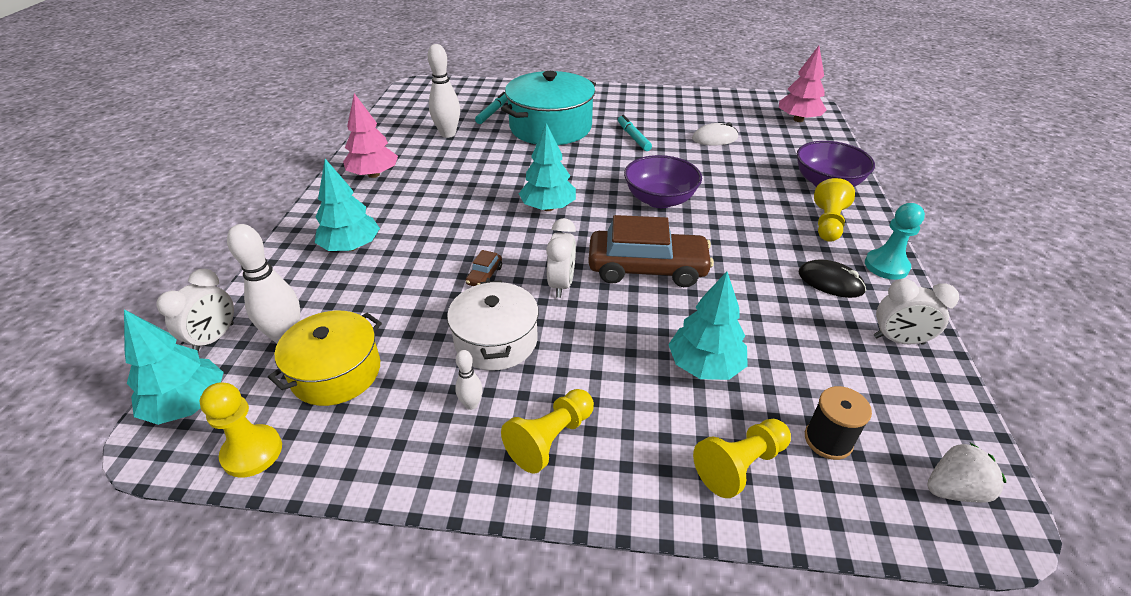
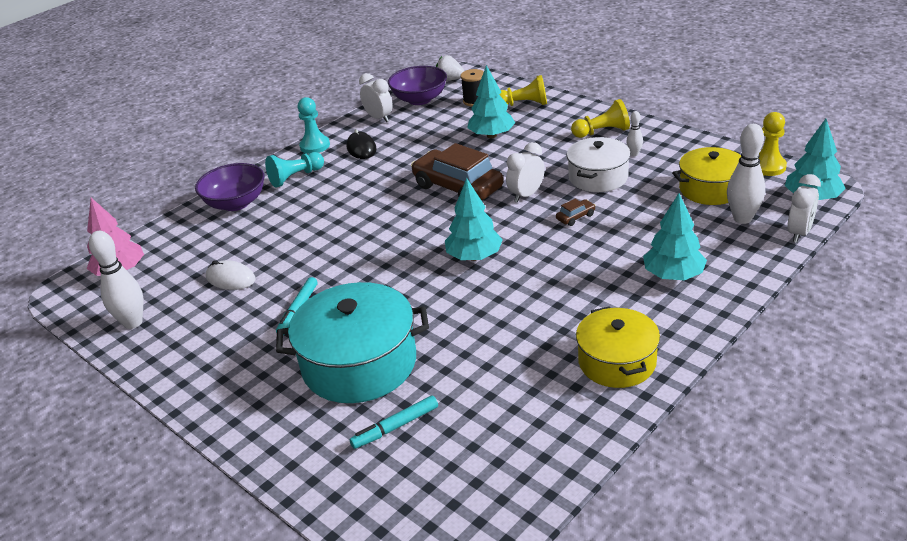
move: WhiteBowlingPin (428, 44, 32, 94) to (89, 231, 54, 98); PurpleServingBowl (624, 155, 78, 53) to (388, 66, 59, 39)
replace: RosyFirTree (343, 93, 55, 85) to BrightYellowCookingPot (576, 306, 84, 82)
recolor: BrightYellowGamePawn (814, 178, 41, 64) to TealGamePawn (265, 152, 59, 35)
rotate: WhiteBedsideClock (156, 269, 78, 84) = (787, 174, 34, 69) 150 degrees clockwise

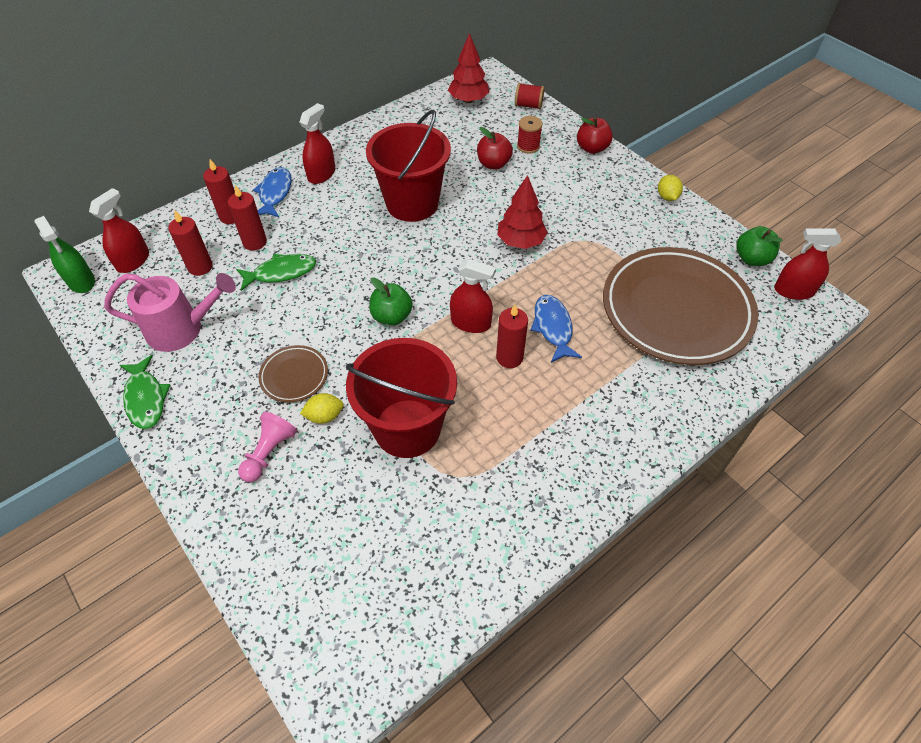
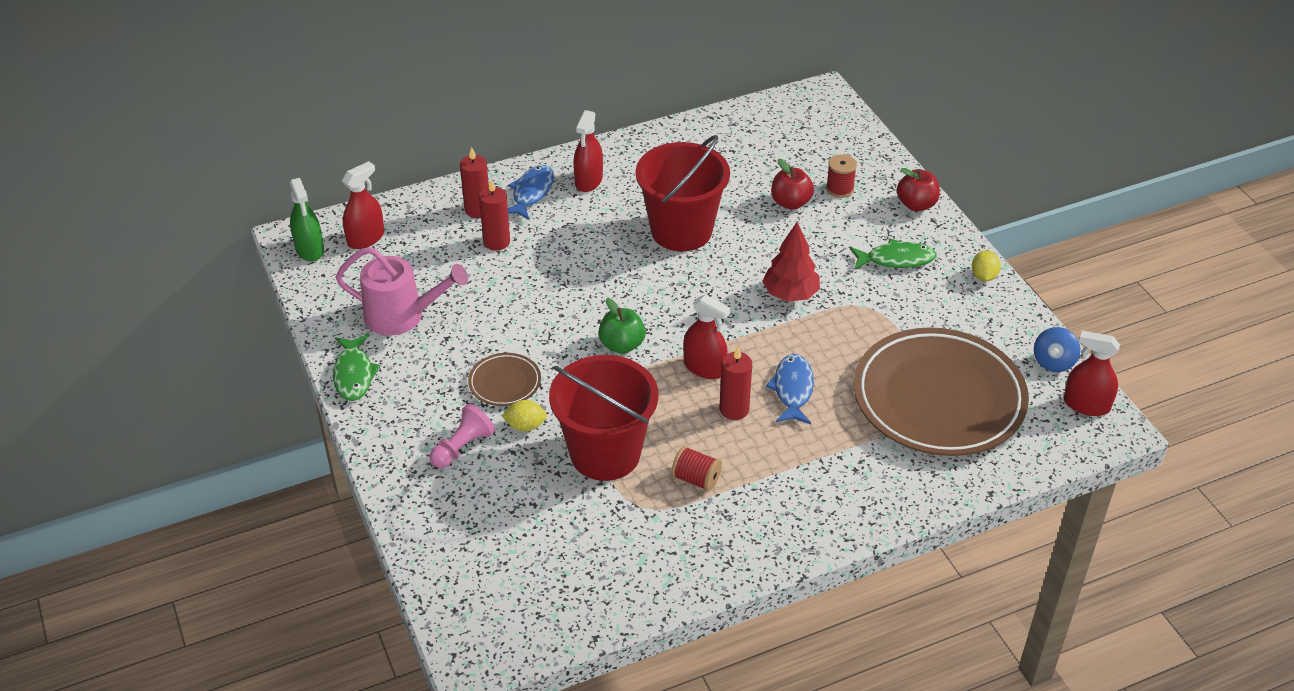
delete: RedCandle (168, 210, 45, 66); RedFirTree (448, 33, 41, 70)
move: LeafGreenFish (236, 254, 80, 37) to (849, 239, 88, 31); RedBobbin (515, 83, 30, 26) to (671, 446, 51, 45)
replace: LeafGreenAppleFruit (736, 226, 47, 40) to CobaltSpinningTop (1034, 327, 46, 45)
rotate: RedSprayCleaner (299, 103, 36, 81) = (573, 110, 30, 82) 150 degrees clockwise

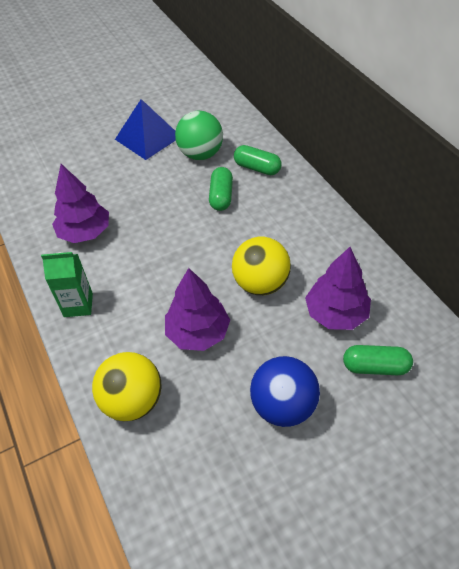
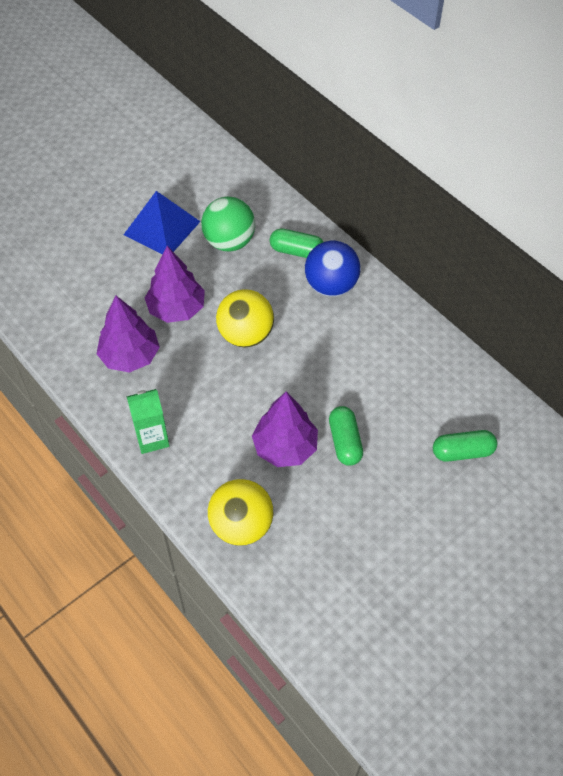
move: LeafGreenCapsule (209, 167, 24, 44) to (329, 406, 34, 60); BrightYellowBall (232, 237, 59, 58) to (216, 289, 58, 58); CobaltBall (250, 356, 70, 71) to (305, 241, 56, 56); PurpleFirTree (305, 247, 66, 83) to (145, 246, 60, 77)

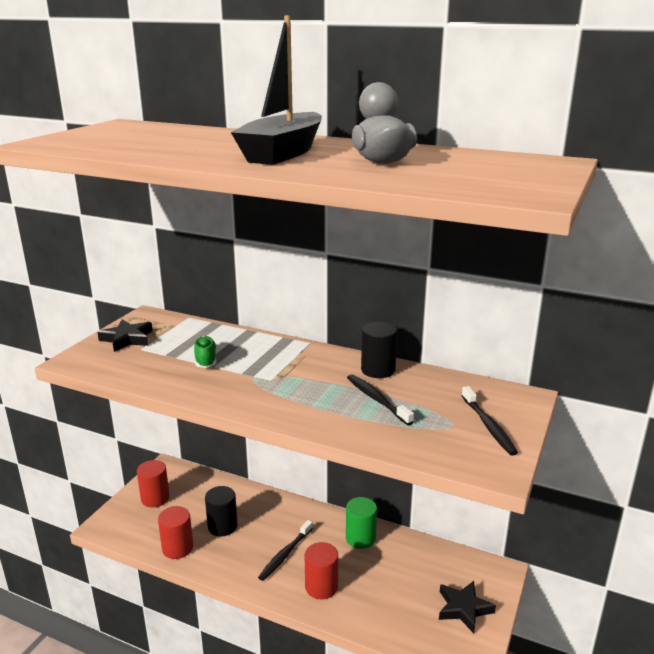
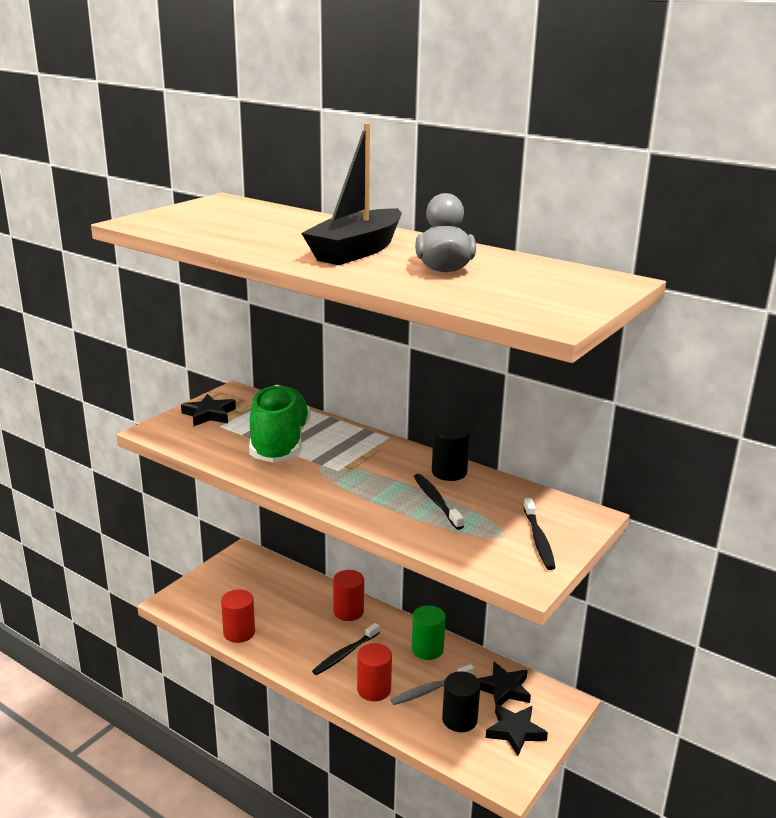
insert: GreyToothbrush (391, 664, 84, 41); BlackStar (478, 662, 53, 44)
move: RedSolidCylinder (137, 460, 33, 48) to (333, 570, 31, 51); BlackSolidCylinder (205, 486, 33, 50) to (442, 671, 38, 61)
resize: LeafGreenShoe (193, 336, 24, 32) = (249, 385, 61, 78) x2.37

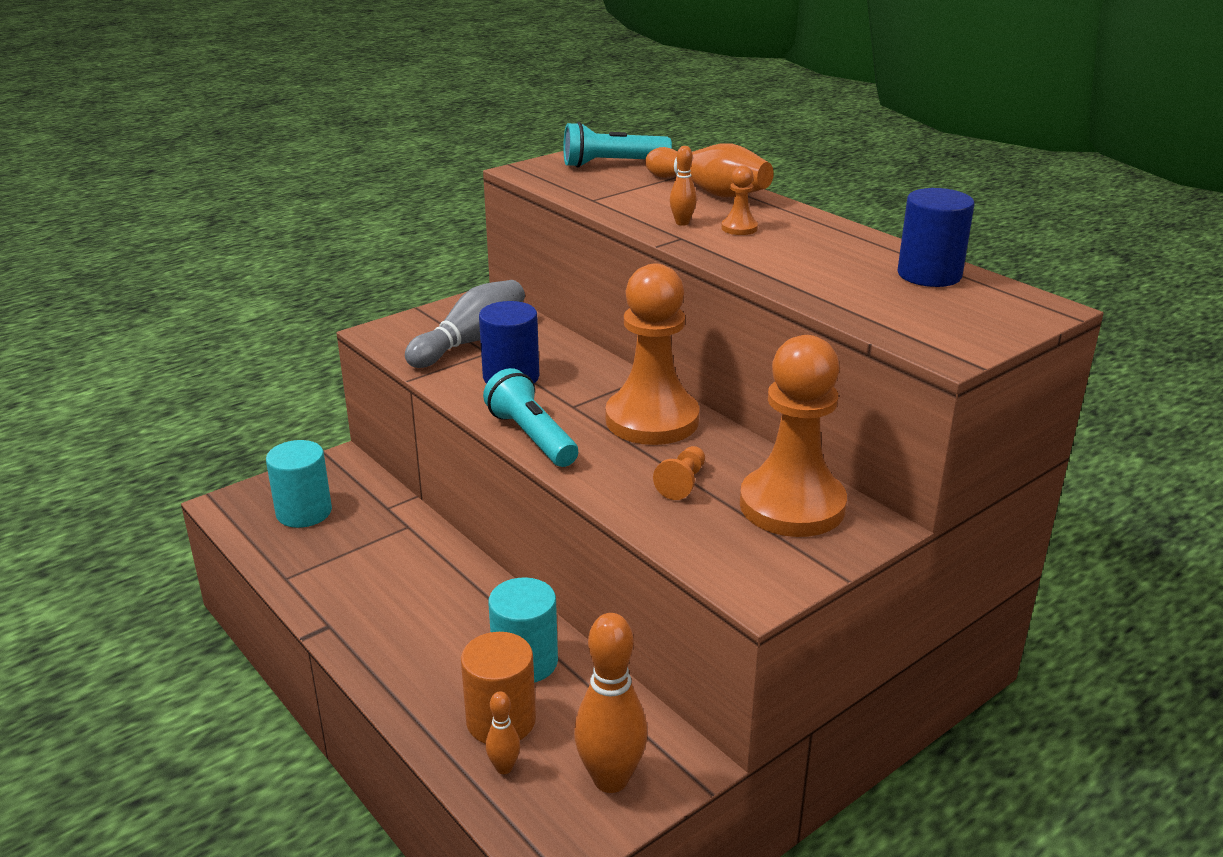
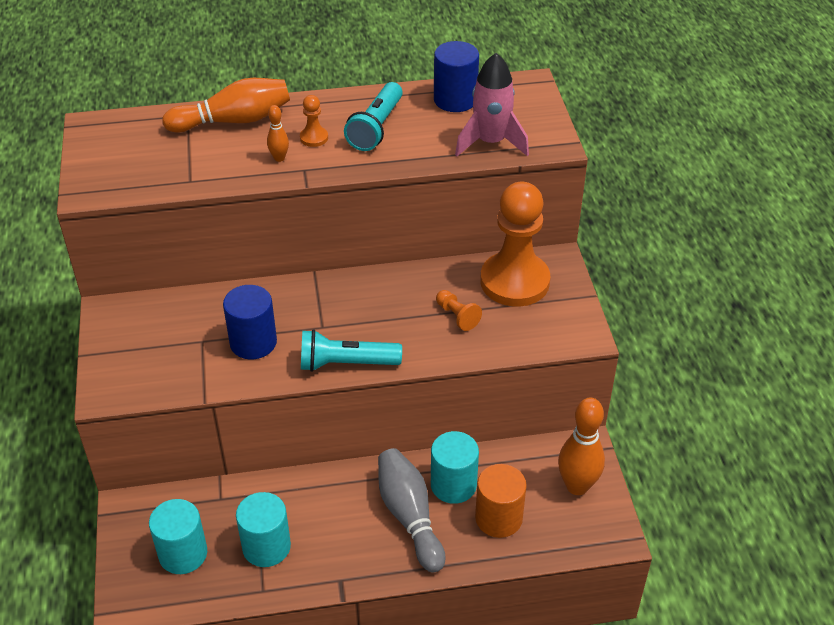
delete: BrightOrangeBowlingPin (486, 691, 34, 83); BrightOrangeGamePawn (606, 264, 94, 181)
insert: TealSolidCylinder (236, 492, 55, 75); RosyRocket (455, 53, 74, 103)
move: GreyBowlingPin (405, 280, 120, 88) to (378, 448, 67, 125); TealFlashlight (563, 122, 109, 46) to (344, 82, 59, 69)

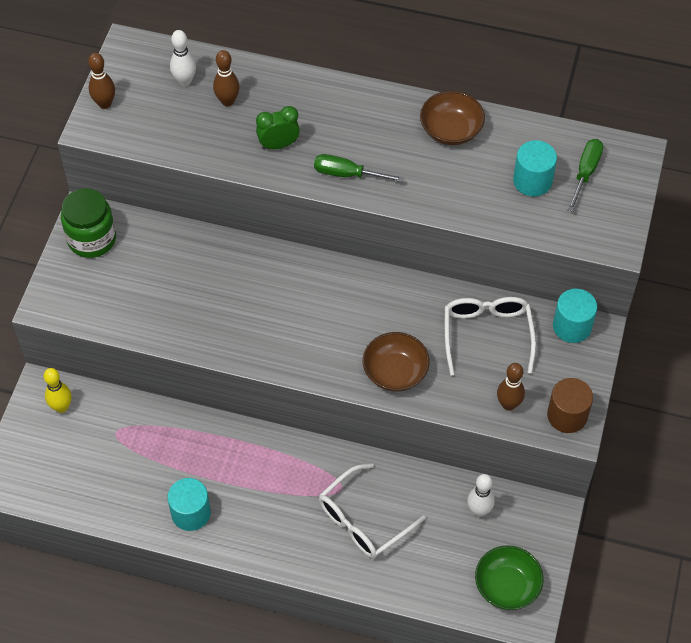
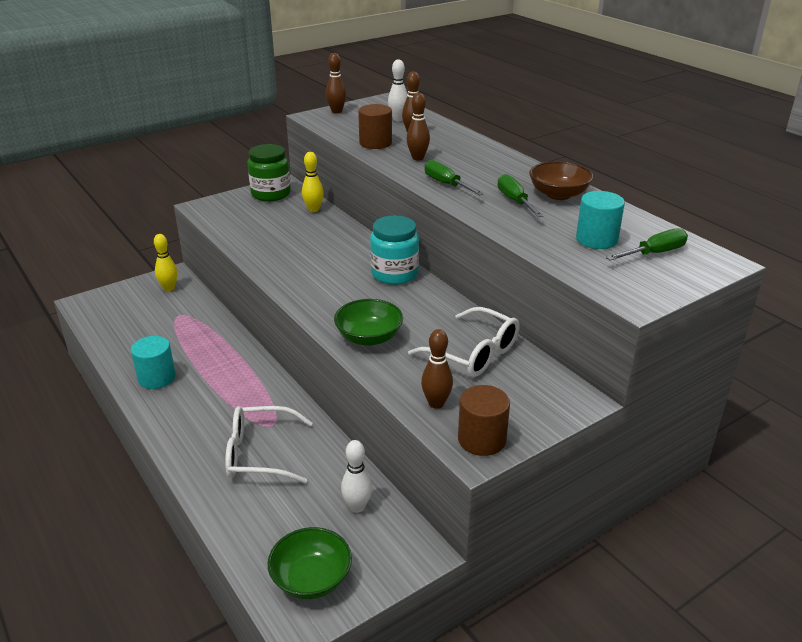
delete: TealSolidCylinder (553, 289, 44, 54)
insert: BrightYellowBowlingPin (302, 152, 22, 60); BrownSolidCylinder (358, 104, 34, 45); TealJamJar (370, 216, 49, 69); LeafGreenFlatScrewdriver (498, 174, 45, 43)
replace: LeafGreenBedsideClock (256, 106, 44, 44) to BrownBowlingPin (406, 93, 24, 67)
recolor: BrownServingBowl (363, 332, 67, 60) to LeafGreenServingBowl (334, 299, 69, 47)
rotate: WhiteEyeglasses (445, 297, 91, 79) = (408, 307, 112, 70) 90 degrees clockwise

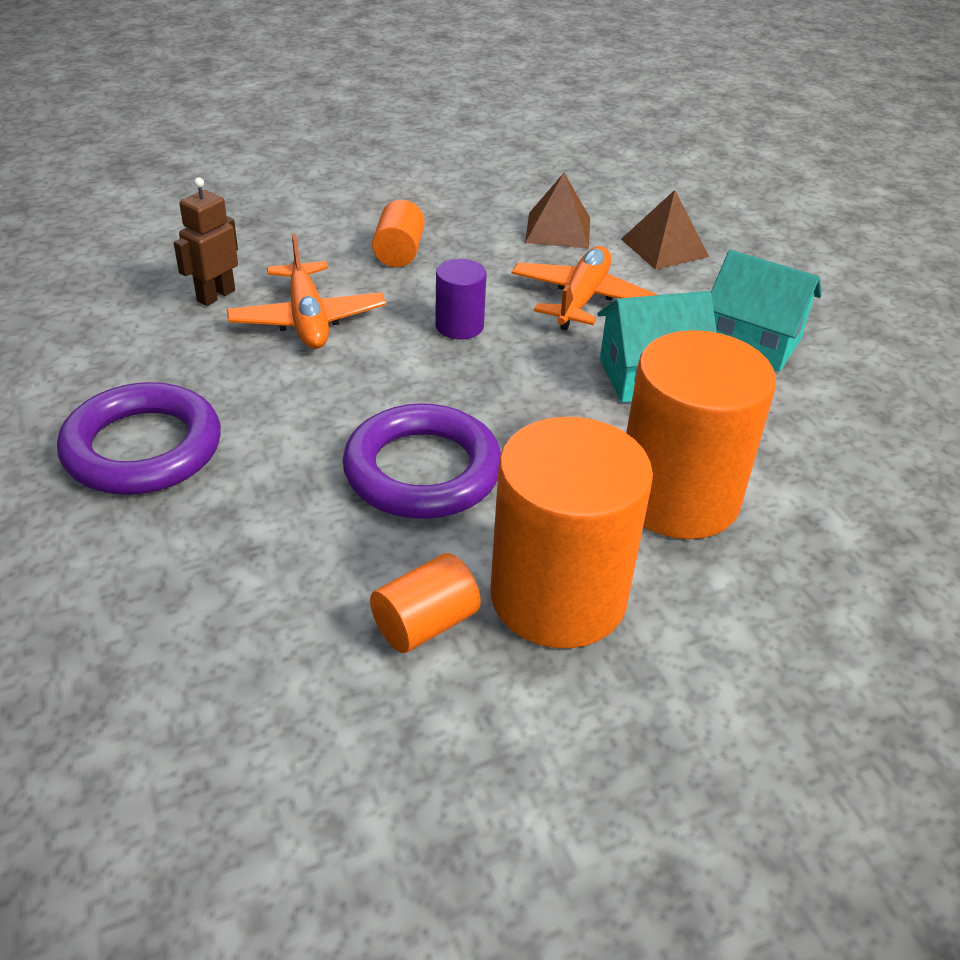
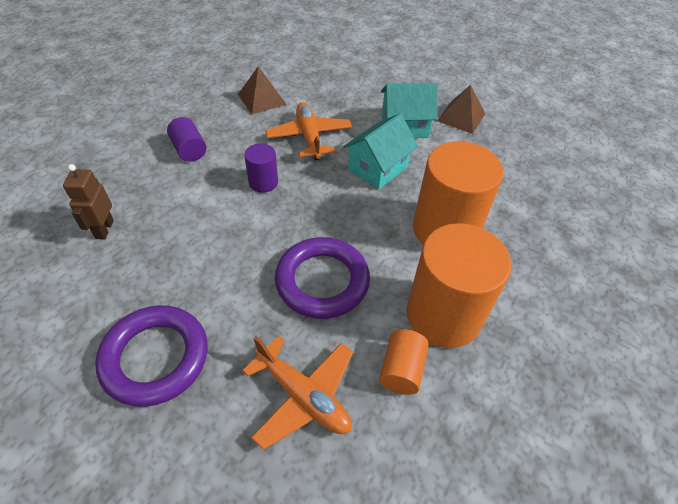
move: BrightOrangePlane (226, 234, 160, 115) to (242, 336, 111, 114); BrownSolidPyramid (621, 190, 88, 80) to (437, 85, 48, 49)
recolor: BrightOrangeSolidCylinder (372, 200, 53, 67) to PurpleSolidCylinder (167, 117, 39, 45)

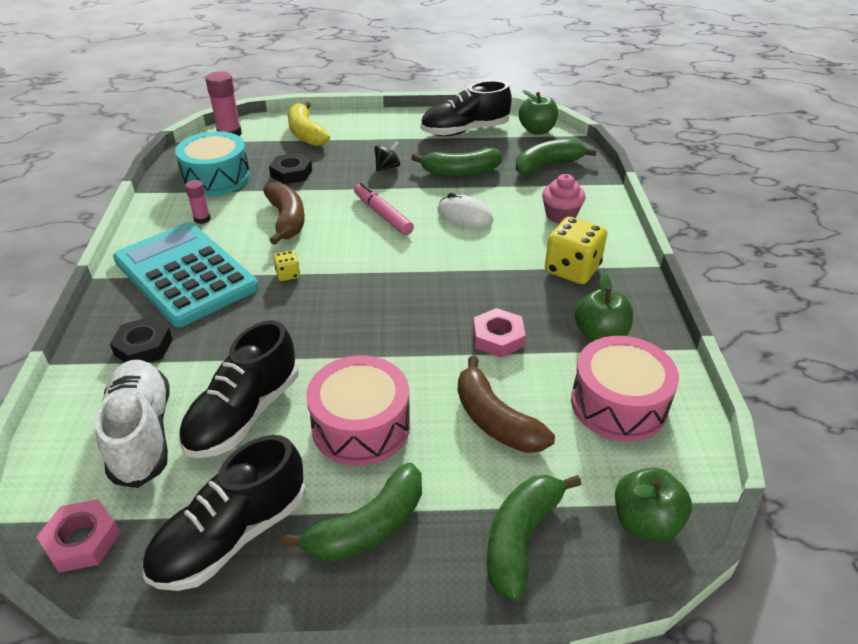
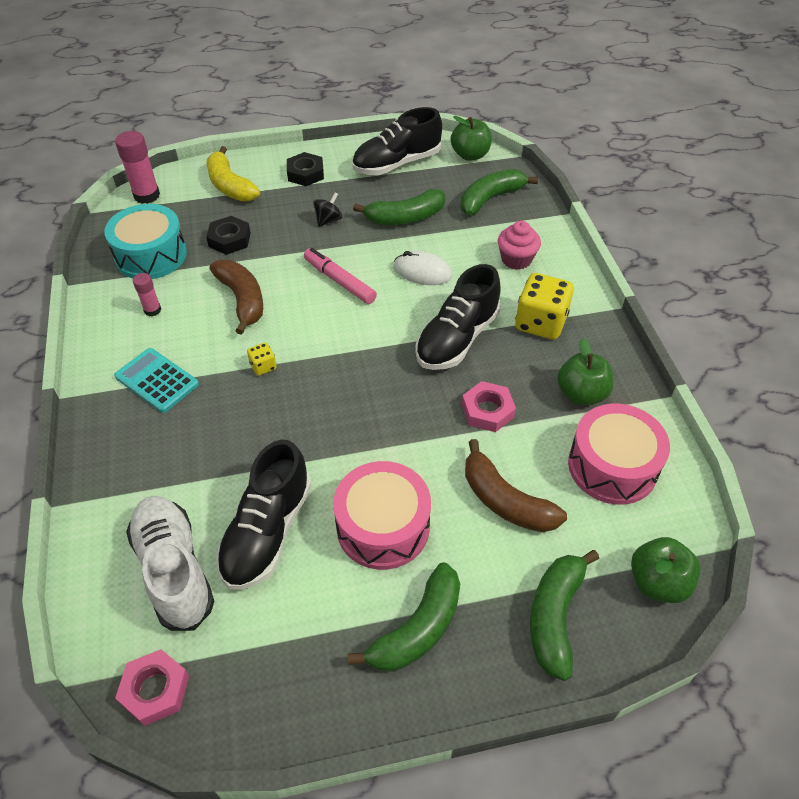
move: BlackNut (110, 317, 62, 46) to (287, 152, 37, 34); BlackShoe (142, 435, 164, 156) to (415, 264, 86, 106)
resize: TealCalculator (113, 222, 146, 105) = (114, 348, 85, 65) x0.52

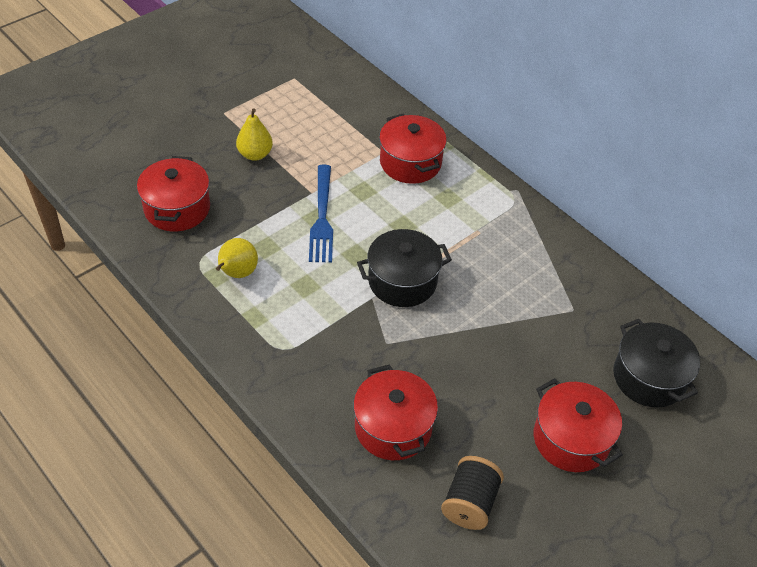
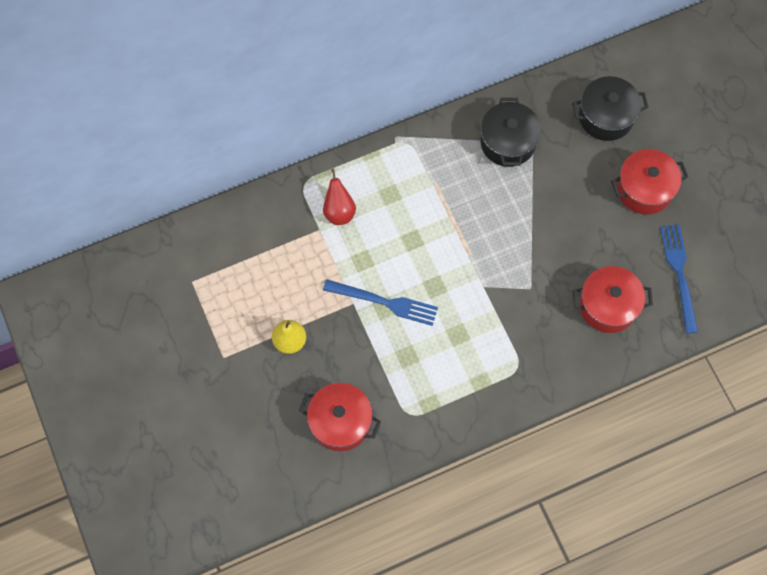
delete: BrightYellowPear (216, 238, 42, 40)
move: BlackCookingPot (357, 229, 95, 78) to (480, 98, 61, 69)
replace: RedCookingPot (379, 113, 68, 71) to RedPear (323, 168, 33, 57); BlackBobbin (441, 456, 63, 74) to CobaltTableFork (660, 224, 38, 110)

